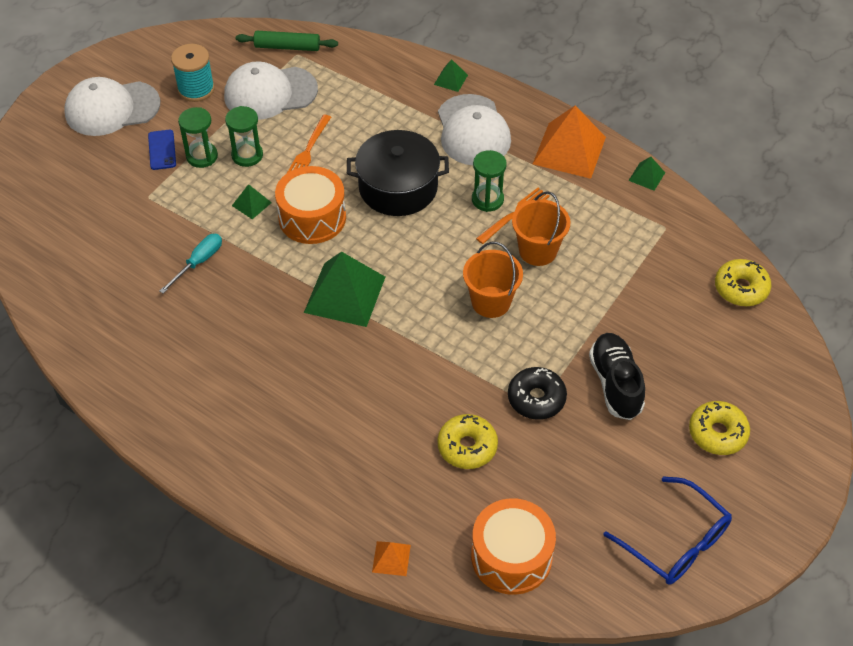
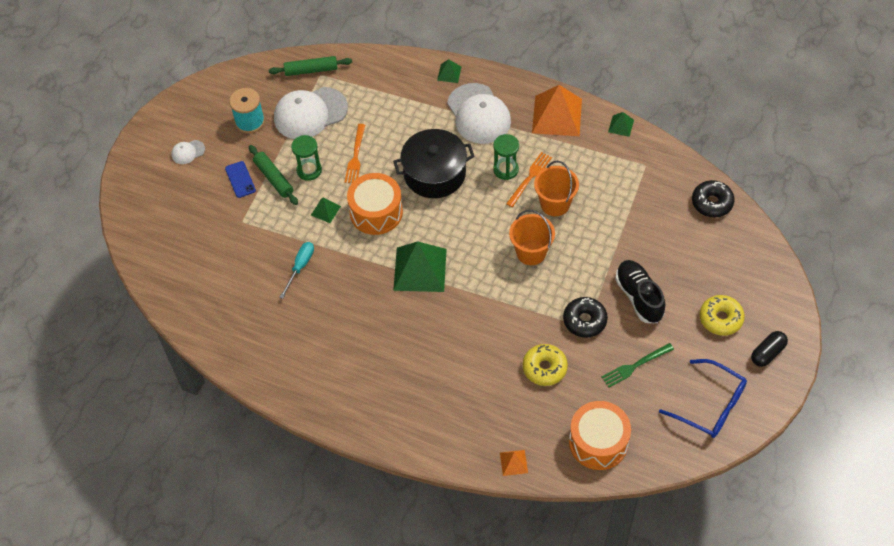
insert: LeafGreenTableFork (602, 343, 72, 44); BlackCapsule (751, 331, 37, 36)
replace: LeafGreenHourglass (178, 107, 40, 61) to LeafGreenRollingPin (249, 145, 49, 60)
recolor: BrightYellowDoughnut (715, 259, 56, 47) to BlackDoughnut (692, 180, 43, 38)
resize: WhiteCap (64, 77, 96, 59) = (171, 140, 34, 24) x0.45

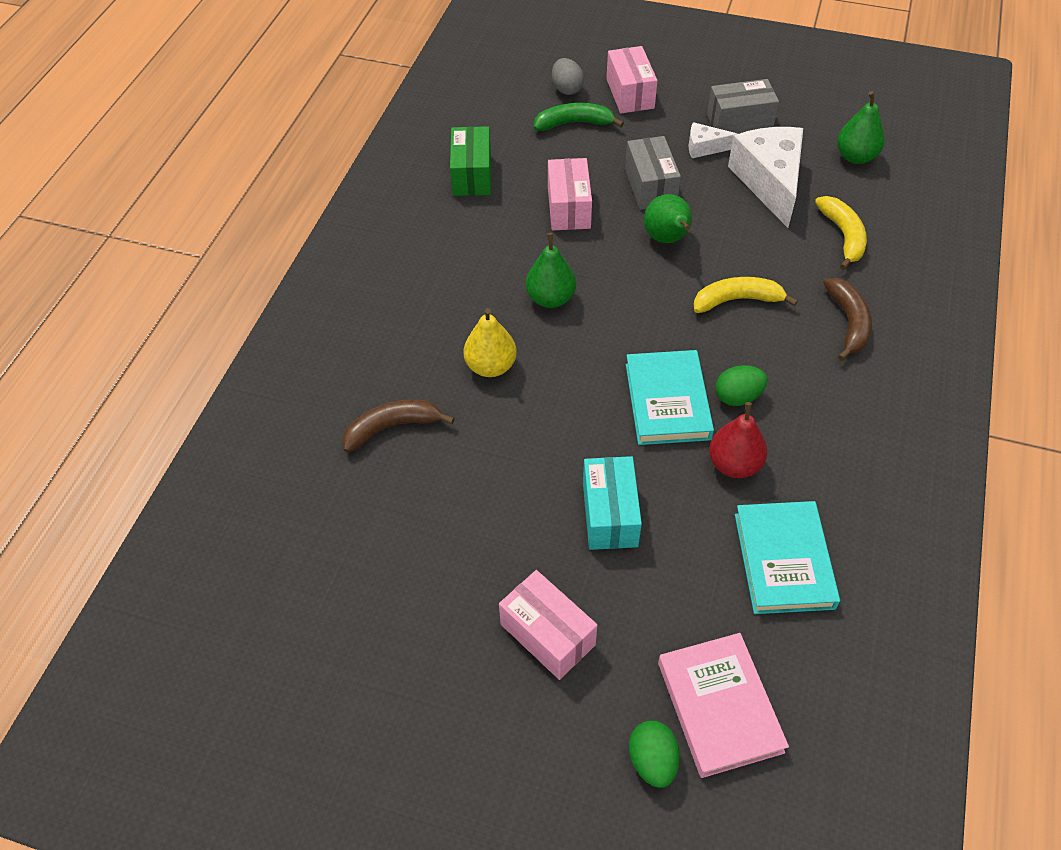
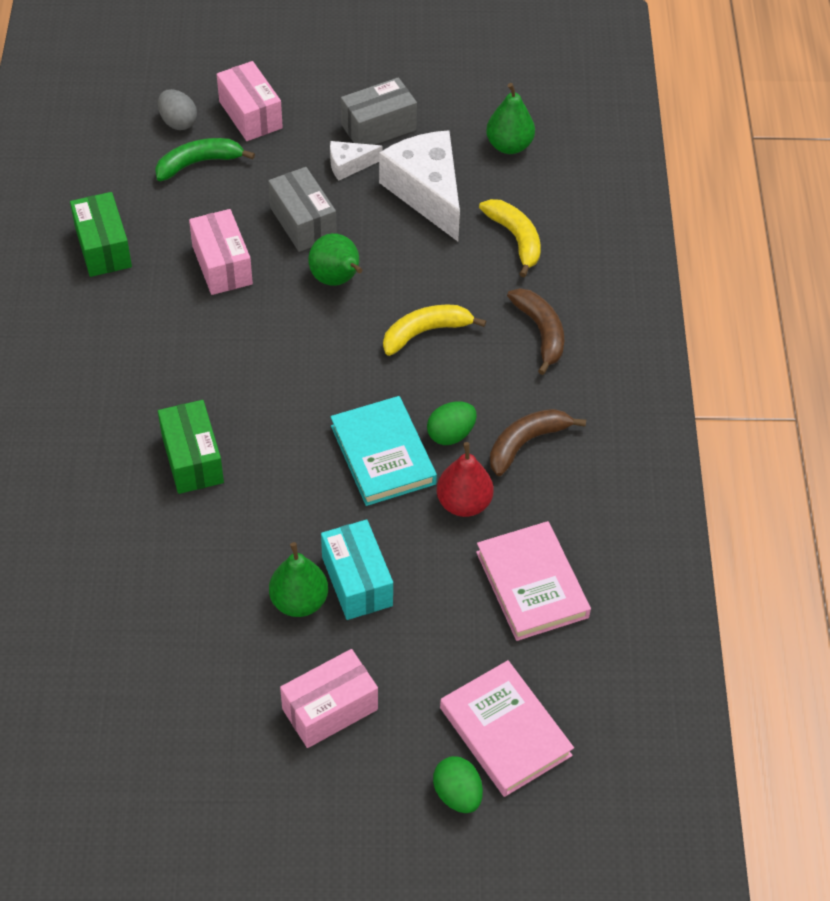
move: BrownBananaFruit (342, 399, 113, 54) to (490, 409, 96, 67); LeafGreenPear (526, 233, 50, 75) to (269, 542, 59, 75)
replace: BrightYellowPear (464, 308, 53, 69) to LeafGreenBox (158, 400, 66, 94)
recolor: TealHardcover (735, 501, 105, 113) to RosyHardcover (476, 521, 115, 120)
rotate: RosyBox (499, 570, 98, 110) = (280, 649, 98, 99) 60 degrees counterclockwise

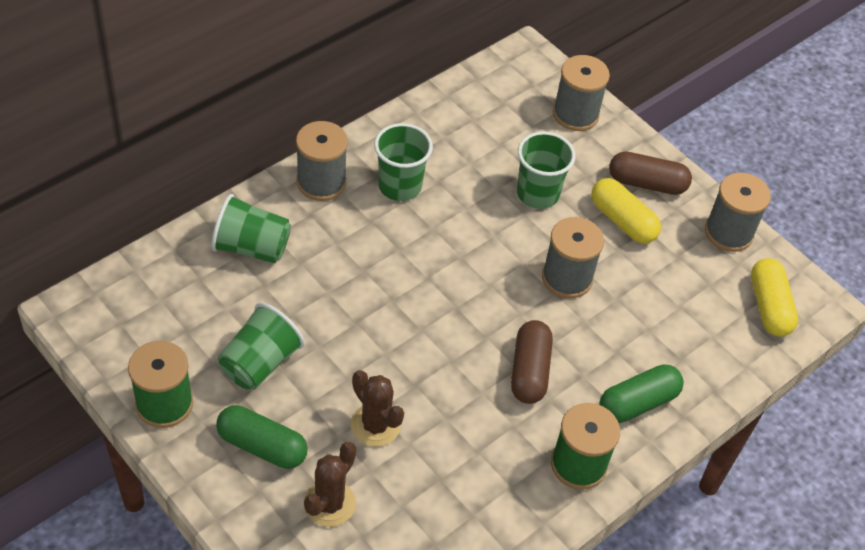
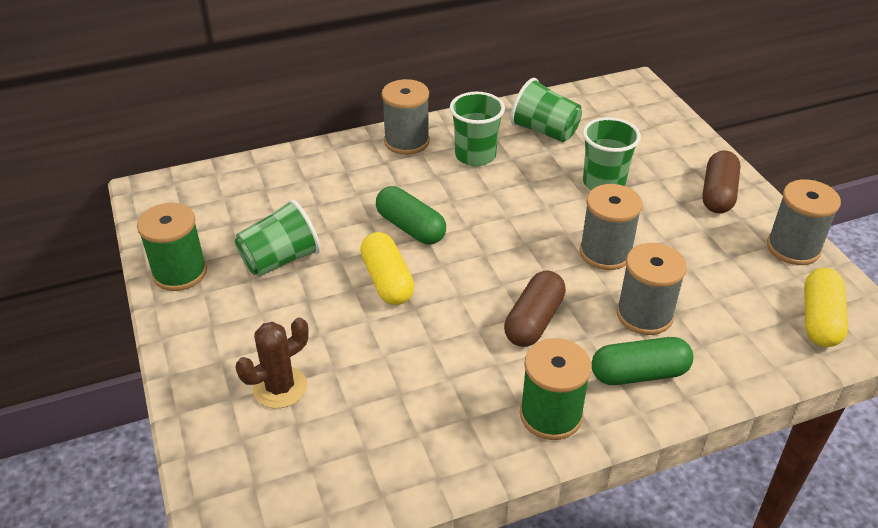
delete: BrownSaguaroCactus (351, 370, 53, 77)
move: LeafGreenTumbler (211, 194, 80, 69) to (510, 78, 72, 64); LeafGreenCapsule (216, 405, 91, 64) to (376, 186, 70, 59); GreyBobbin (553, 55, 57, 76) to (616, 243, 71, 92); BrightYellowCapsule (591, 178, 70, 66) to (360, 232, 54, 73)
rotate: BrownCapsule (609, 152, 83, 43) = (702, 151, 39, 63) 75 degrees clockwise

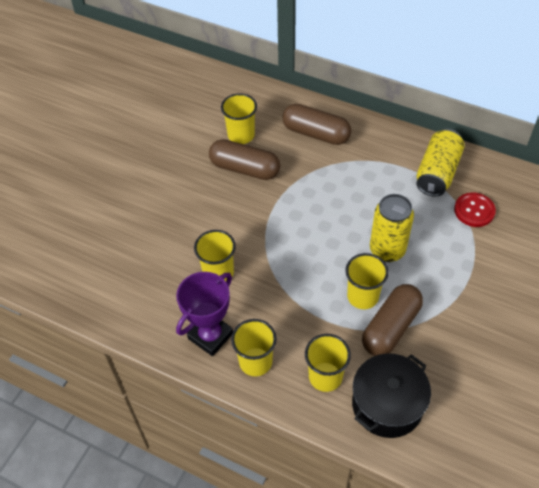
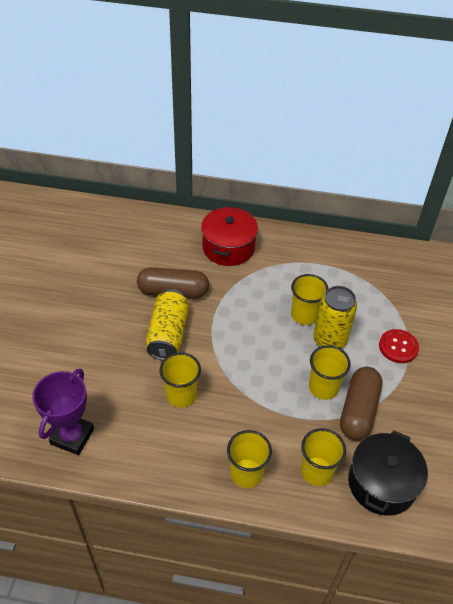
move: PurpleAwardCup (176, 272, 57, 84) to (32, 369, 62, 86); BrightYellowTumbler (221, 93, 36, 51) to (291, 274, 37, 51); BrightYellowTin (416, 129, 49, 68) to (146, 289, 43, 72); RedButton (454, 193, 42, 34) to (379, 329, 40, 34)
replace: BrownCapsule (282, 104, 69, 41) to RedCookingPot (201, 207, 57, 59)

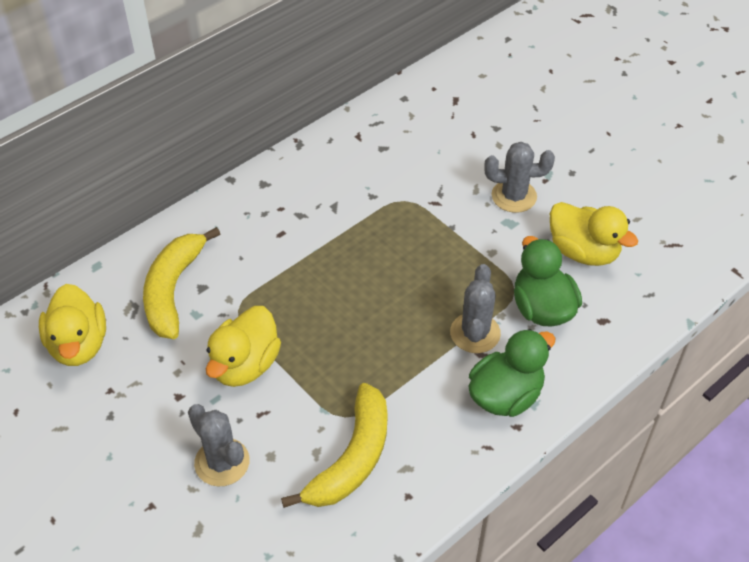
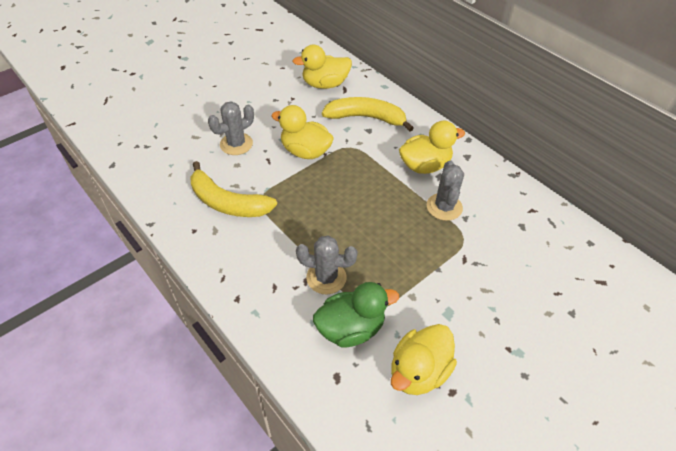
delete: LeafGreenToyDuck (468, 329, 88, 88)
insert: BrightYellowToyDuck (399, 121, 66, 53)
move: GreySaguaroCactus (484, 142, 71, 71) to (427, 161, 37, 60)

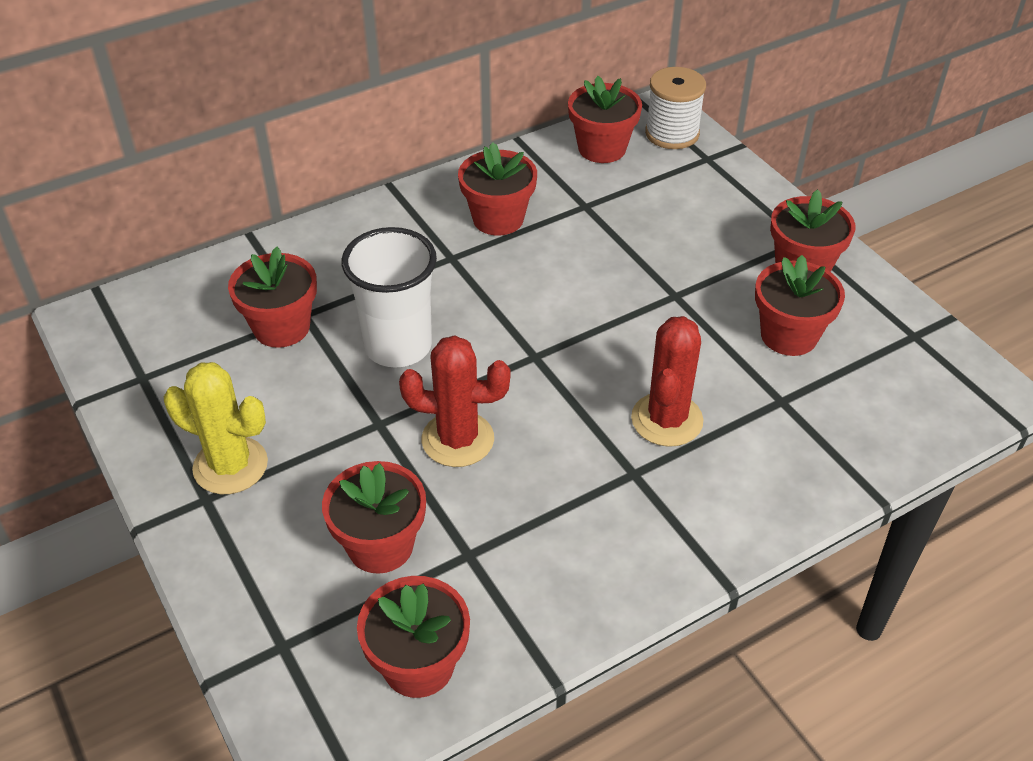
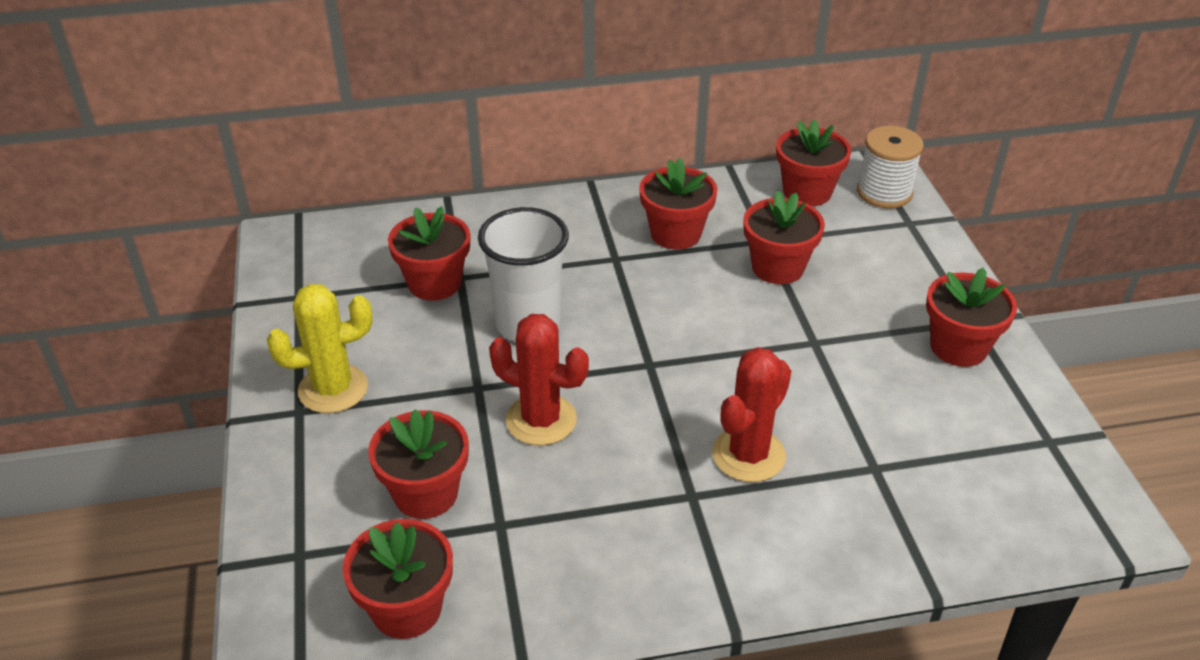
move: RedPlantPot (755, 255, 90, 101) to (743, 190, 82, 94)
rotate: BrightYellowSaguaroCactus (164, 362, 104, 132) = (267, 284, 106, 129) 60 degrees counterclockwise

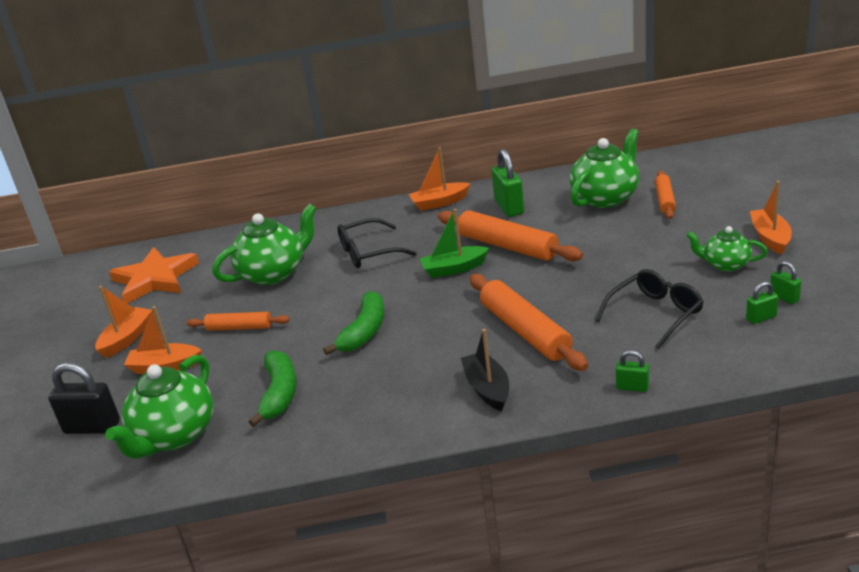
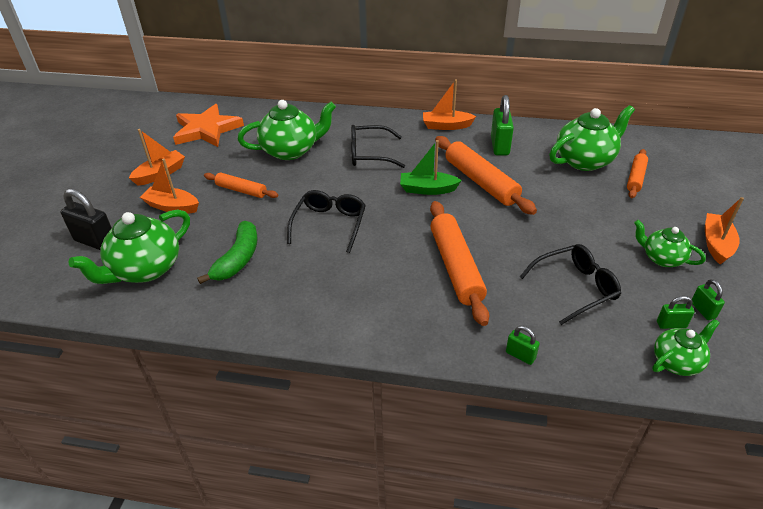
delete: BlackToyBoat (461, 329, 48, 82)
insert: LeafGreenTeapot (652, 319, 68, 57)
replace: LeafGreenBananaFruit (323, 291, 61, 64) to BlackEyeglasses (287, 190, 79, 63)

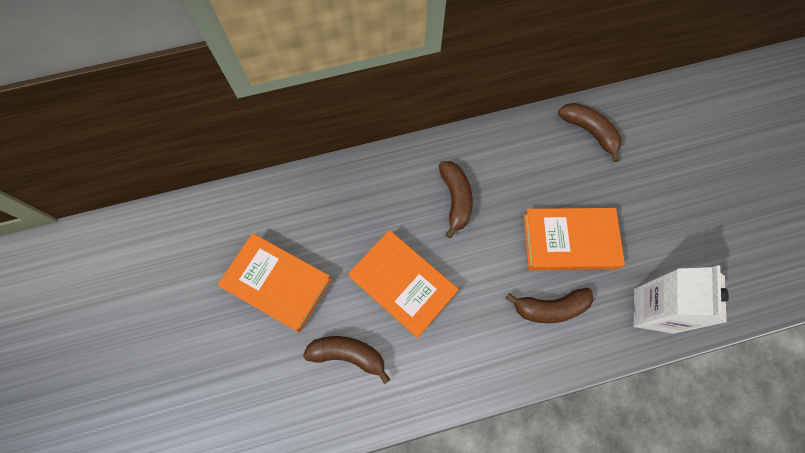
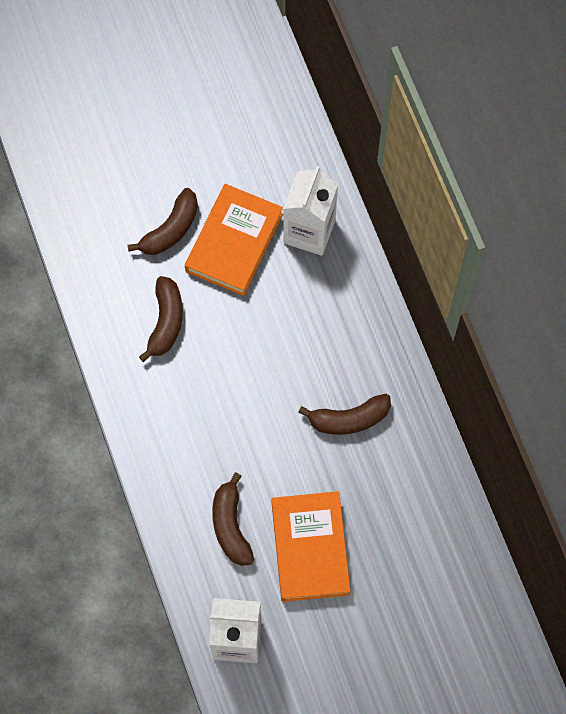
delete: BrightOrangeHardcover (348, 230, 111, 108)
insert: WhiteJuiceCarton (283, 166, 55, 90)
move: BrownBananaFruit (558, 103, 64, 59) to (127, 188, 71, 67)

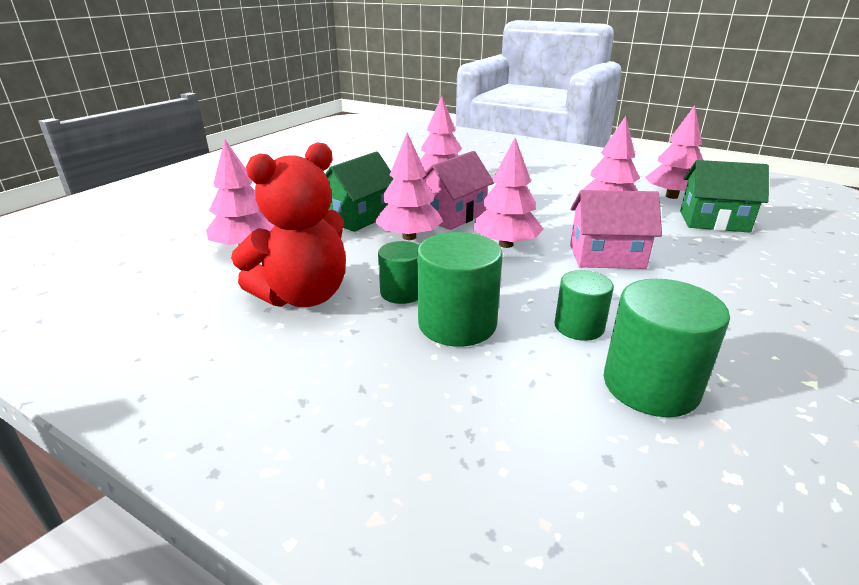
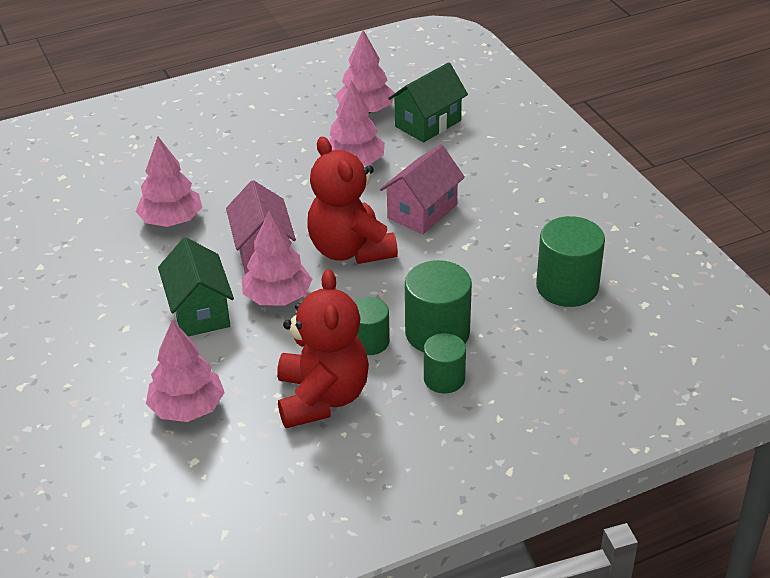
move: LeafGreenSolidCylinder (555, 270, 59, 71) to (424, 333, 42, 60)
replace: RosyFirTree (473, 138, 70, 110) to RedTeddyBear (307, 136, 91, 128)

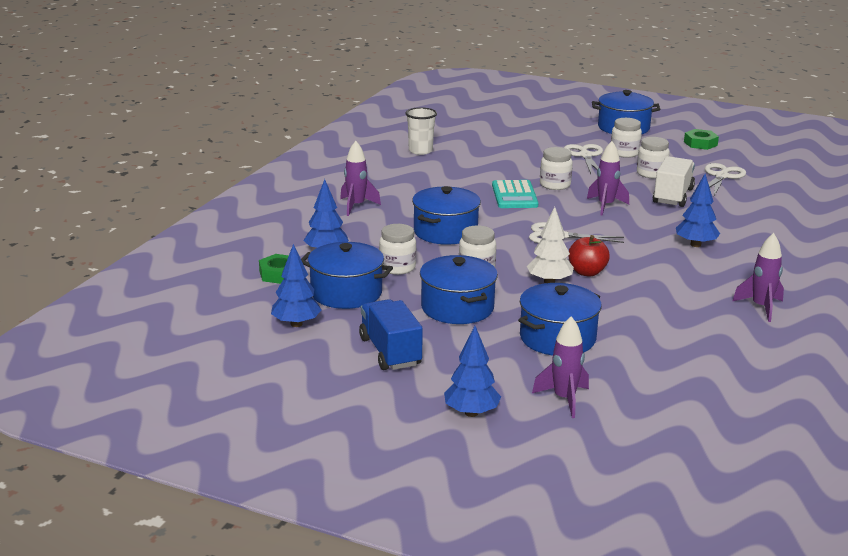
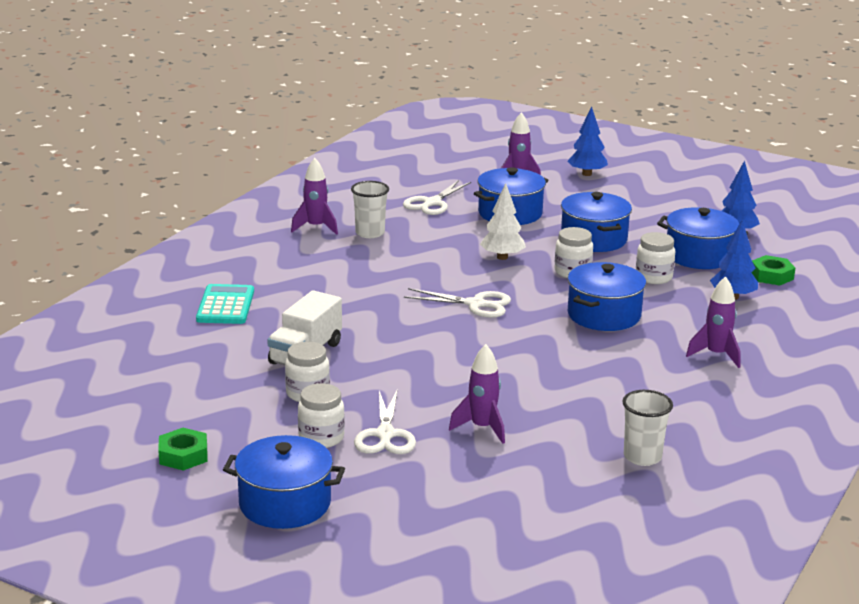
delete: CobaltToyTruck (359, 299, 64, 71); WhiteJamJar (540, 147, 33, 43); RedAppleFruit (568, 235, 42, 42); CobaltFirTree (676, 174, 44, 73)
insert: WhiteTumbler (351, 181, 38, 57)
move: TealCalculator (492, 180, 46, 28) to (196, 284, 58, 40); PurpleRocket (587, 141, 42, 75) to (449, 344, 56, 100); WhiteScissors (705, 163, 41, 33) to (403, 180, 68, 35)

